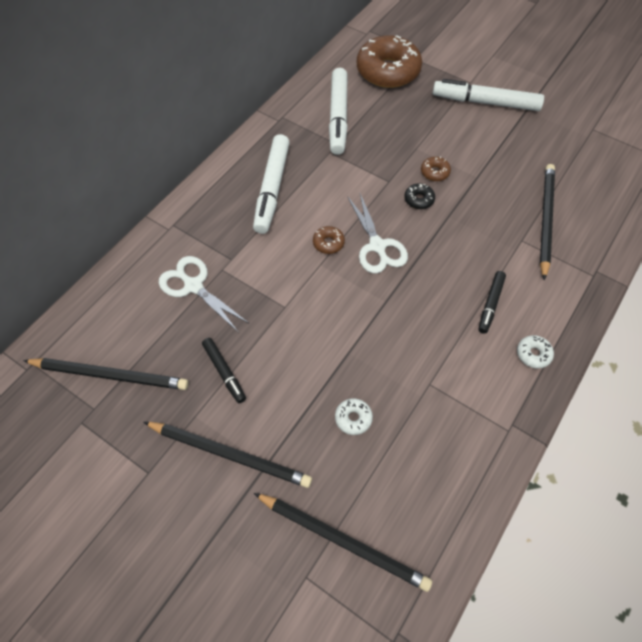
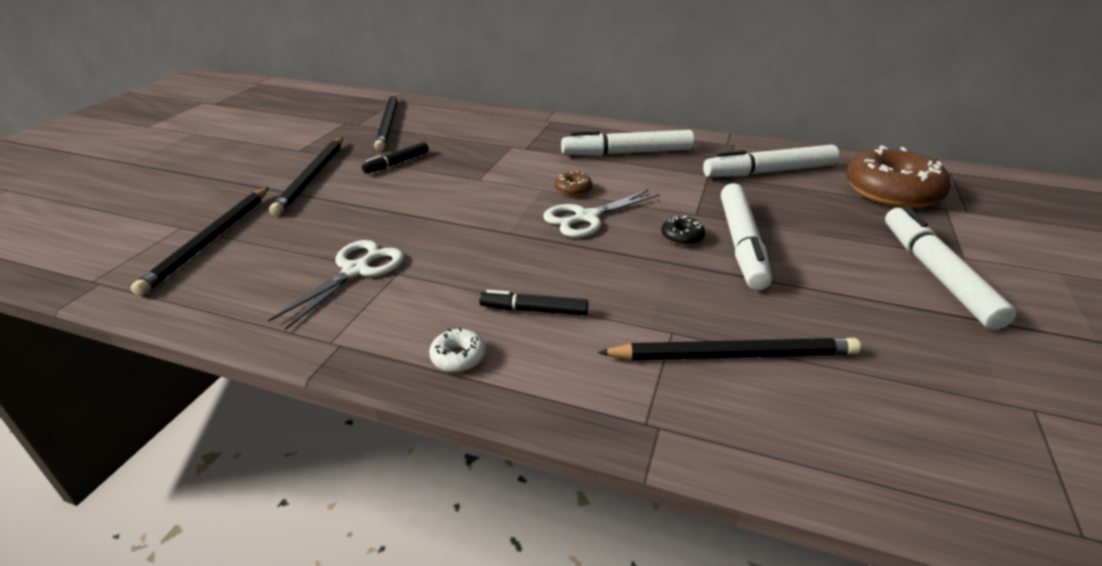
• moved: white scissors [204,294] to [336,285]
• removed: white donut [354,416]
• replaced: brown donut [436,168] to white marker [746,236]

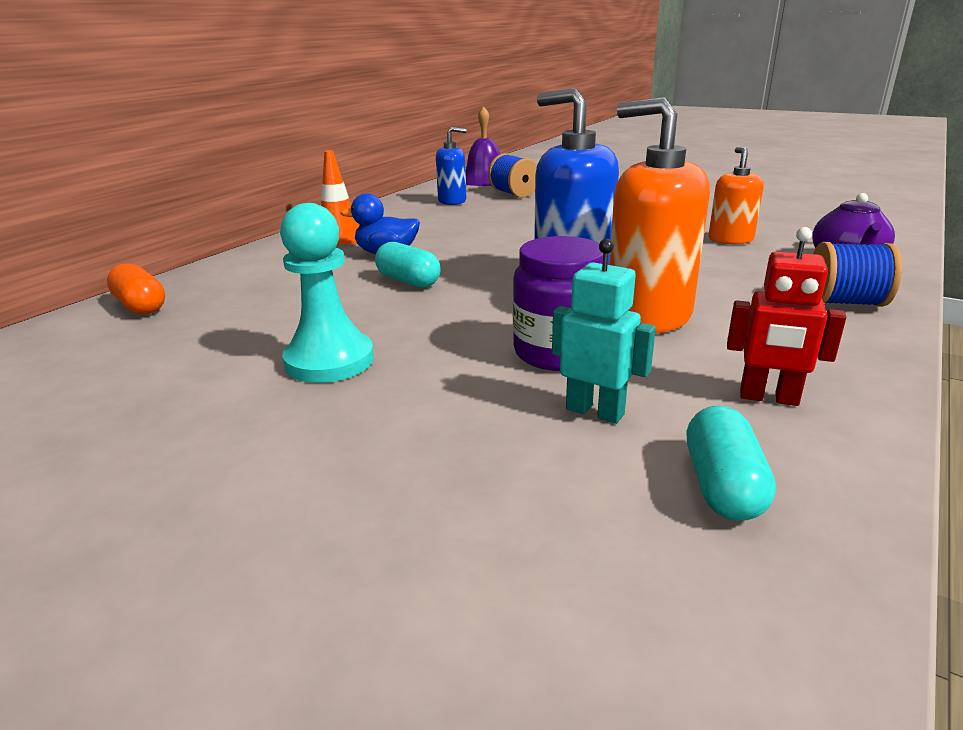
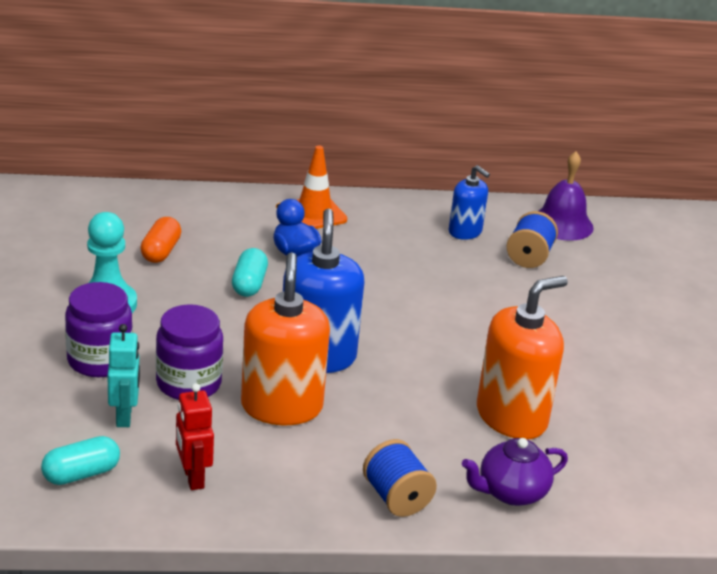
• moved: orange capsule [136,289] to [160,240]
• resized: orange soap dispenser [736,195] = [522,357] x1.74
• added: purple jar [99,329]

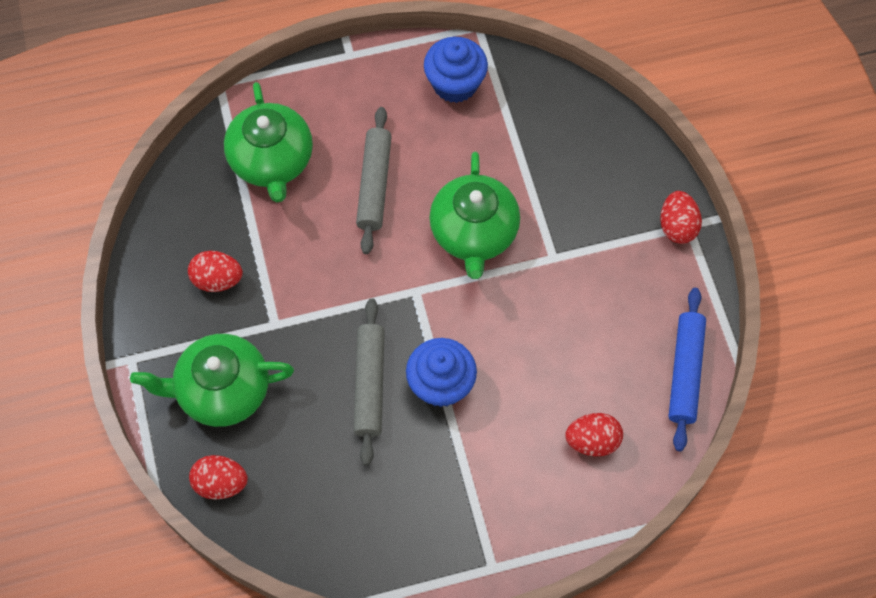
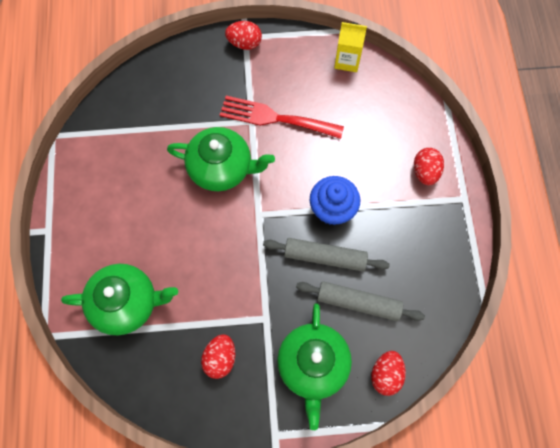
• moved: grey rolling pin [374,180] to [360,301]
• removed: blue cupcake [456,70]
• moved: red egg [594,434] to [429,166]
• replaced: blue rolling pin [687,369] to yellow carton [350,47]
• added: red fork [282,117]

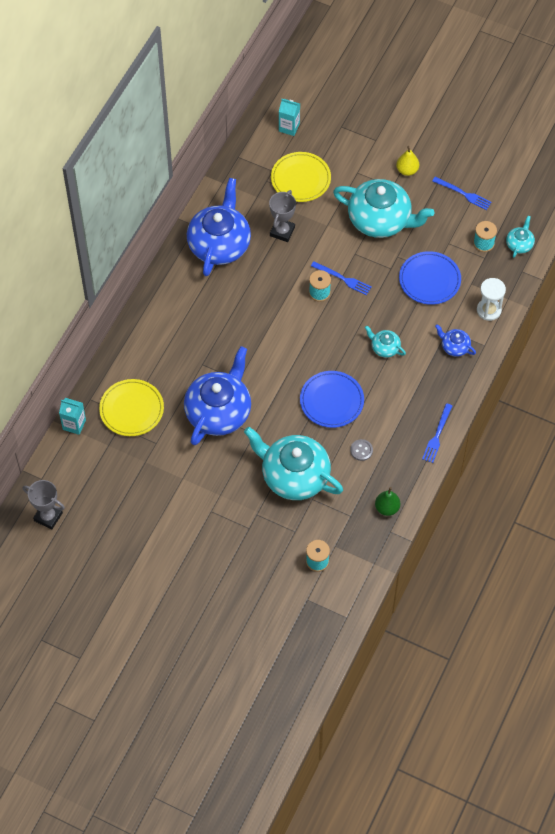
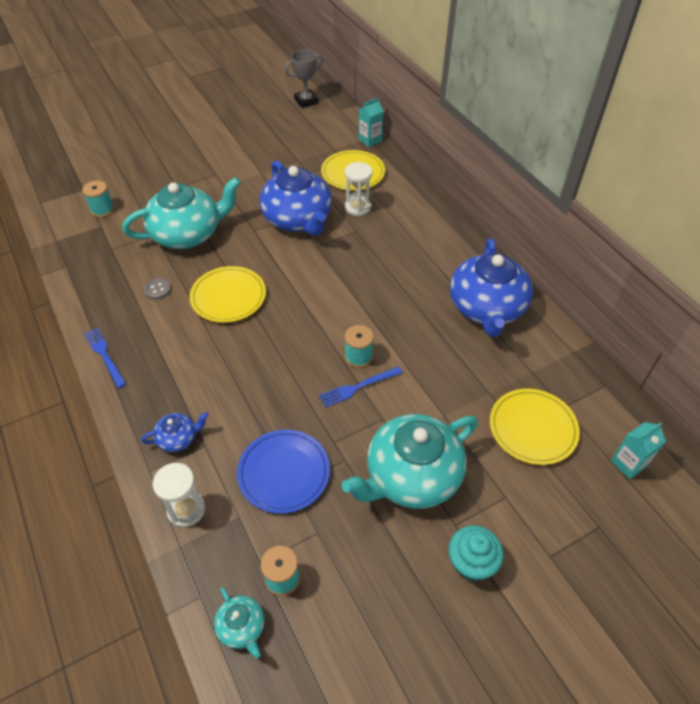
• turned: blue teapot [219,227] = [491,287] 45 degrees clockwise
• removed: grey trophy [282,216]
• recoloured: blue plate [332,399] to yellow plate [228,294]
• removed: turquoise teapot [385,341]
• removed: green pear [387,501]
• replaced: yellow pear [407,161] to turquoise cupcake [476,553]
• removed: blue fork [462,193]
• added: white hourglass [358,189]

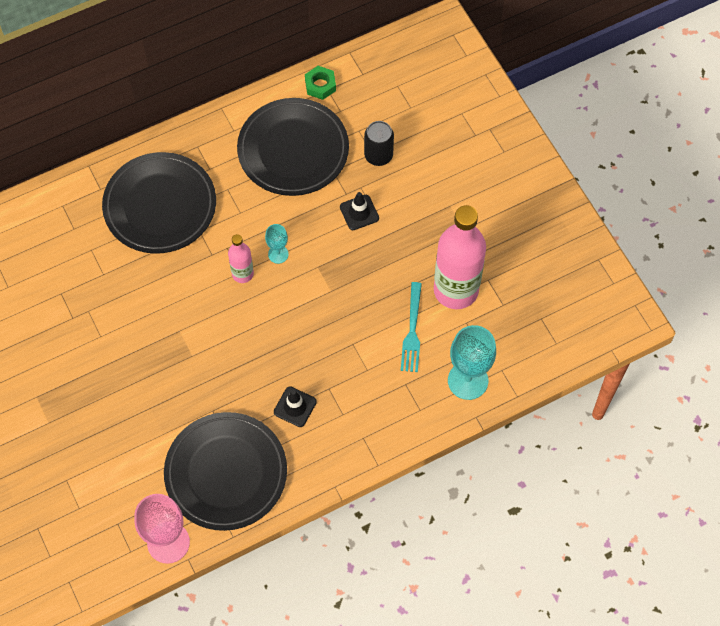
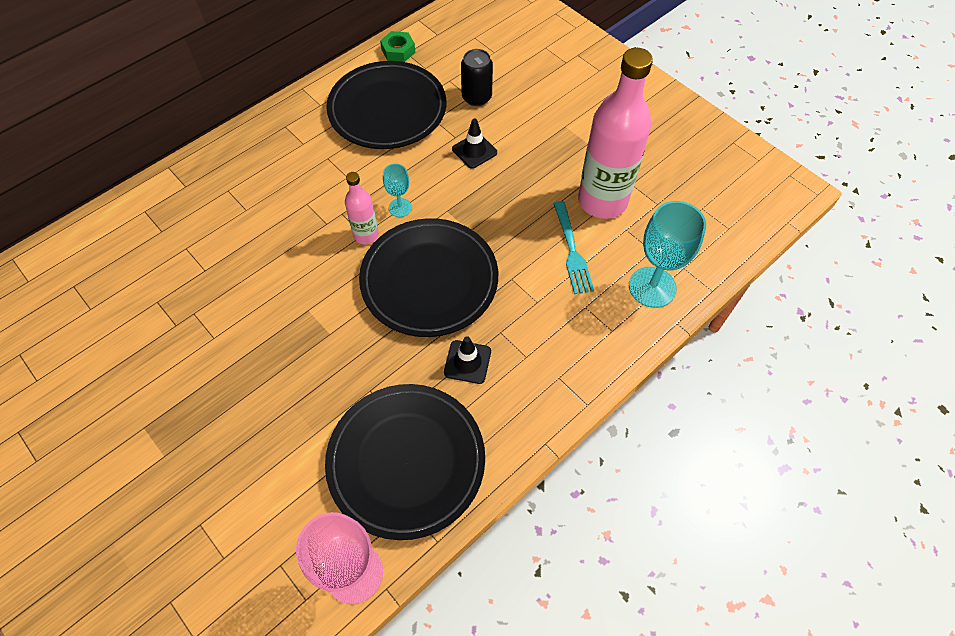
• moved: black plate [159,203] to [428,277]

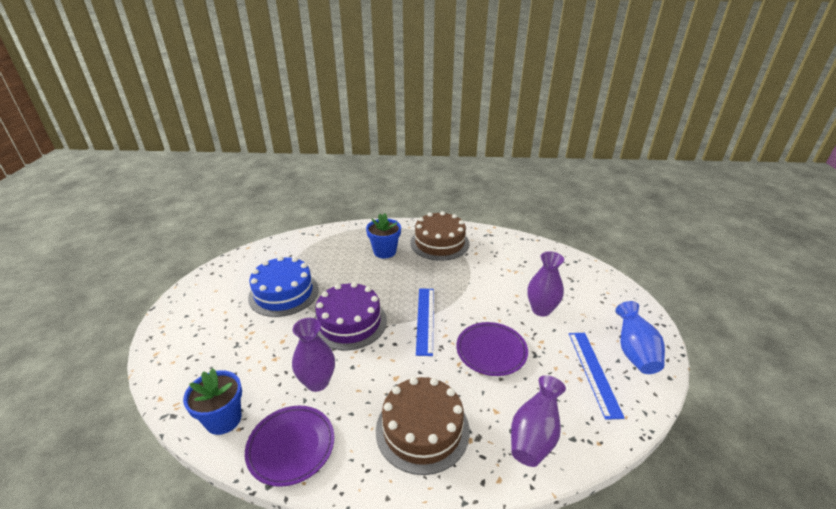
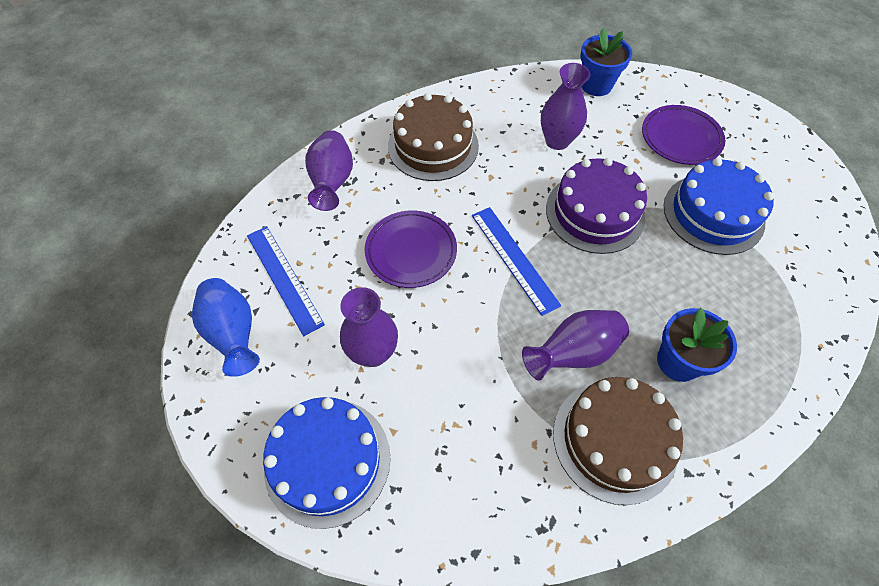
• moved: purple plate [290,446] to [684,135]
• added: blue cake [327,463]
• added: purple vase [575,345]

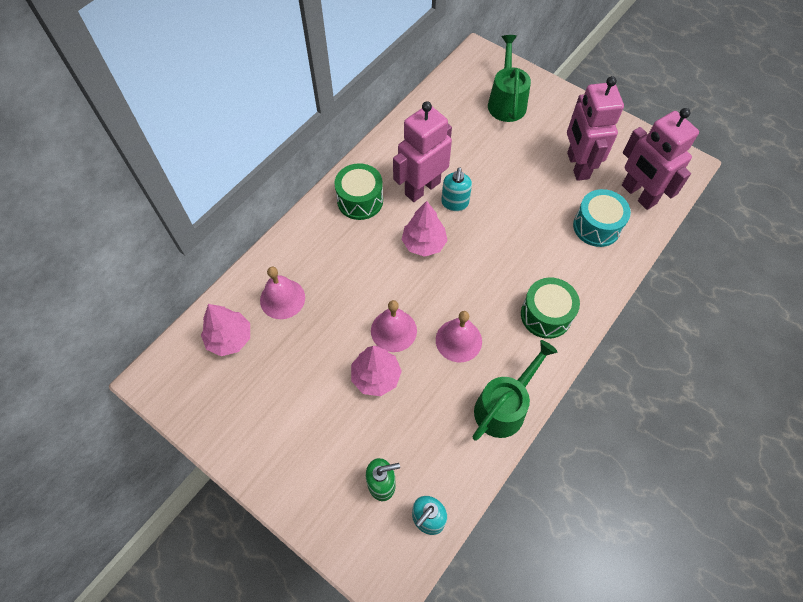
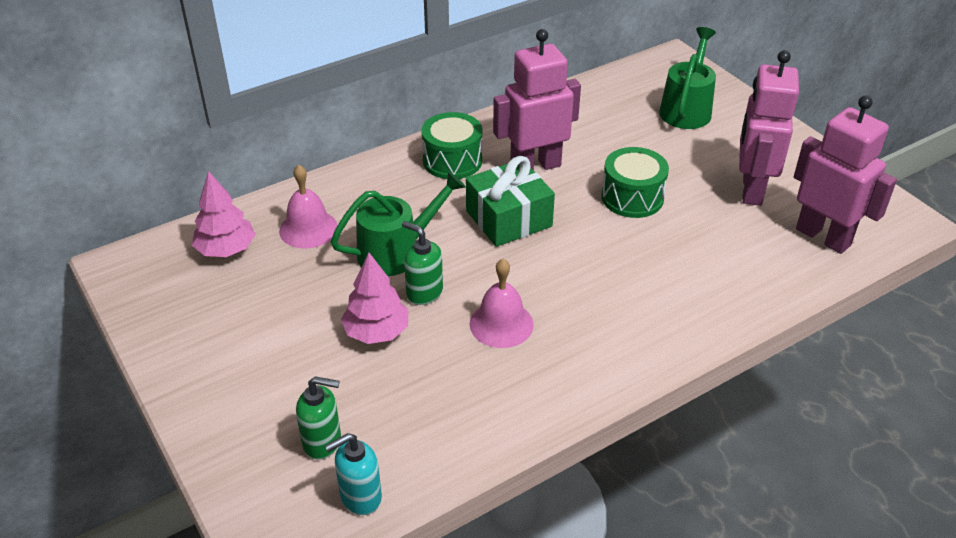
• replaced: pink bell [394,326] to green soap dispenser [422,263]
• replaced: pink tree [425,229] to green gift [510,201]
• removed: turquoise soap dispenser [456,189]
• moved: green watering can [515,390] to [398,223]
• moved: green drum [550,308] to [635,182]
• removed: turquoise drum [602,218]
• turned: pink robot [660,159] = [845,175] 150 degrees clockwise

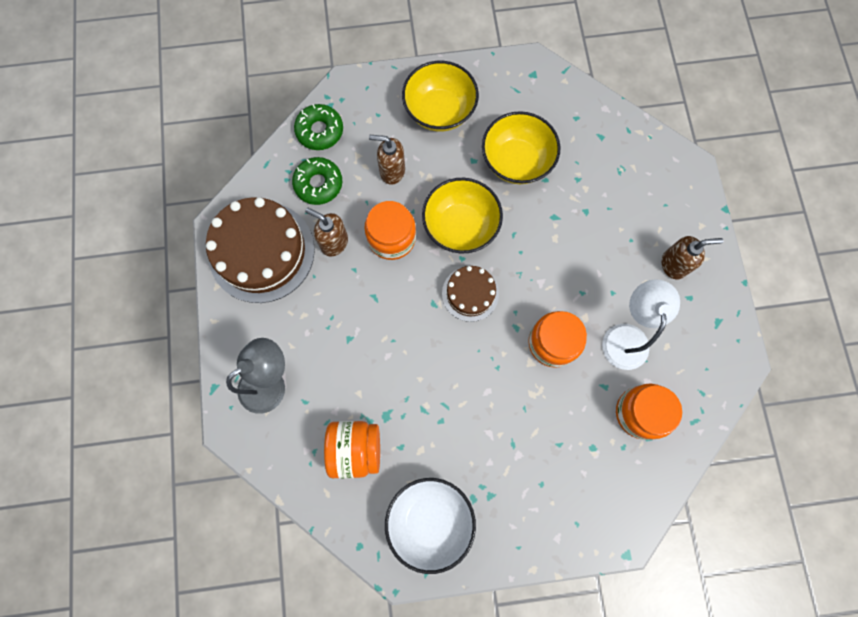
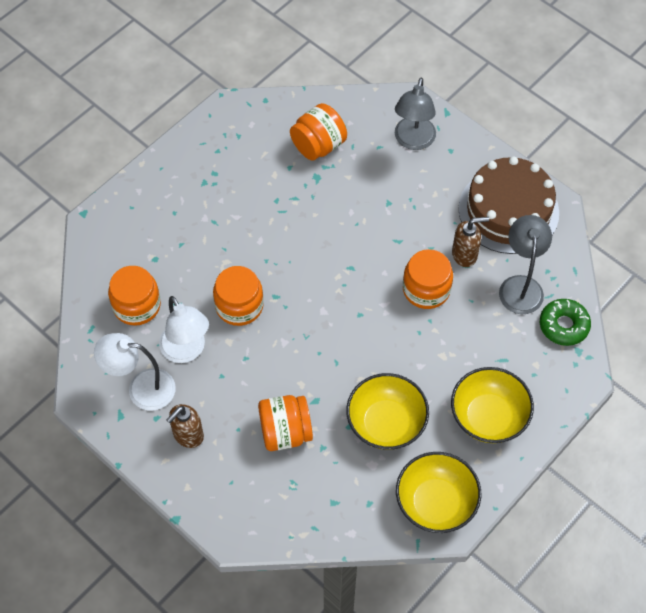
• replaced: green donut [317,181] to grey lamp [525,264]
• removed: brown soap dispenser [387,160]
• removed: white bowl [430,526]
• moved: yellow bowl [462,216] to [438,492]
• removed: brown cake [470,294]
• added: white lamp [134,372]
• added: orange jar [285,423]

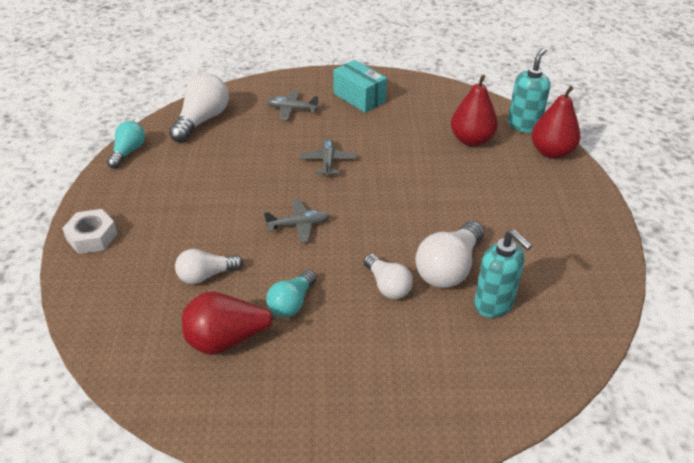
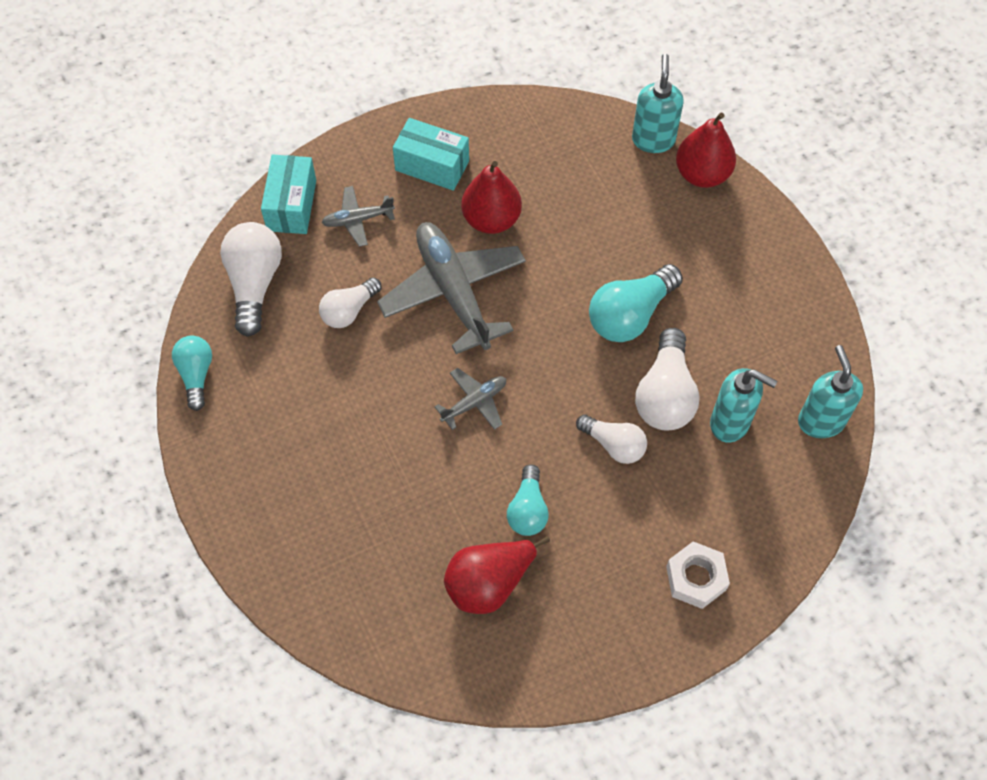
• moved: white nut [90,231] to [698,575]
• moved: white light bulb [209,266] to [350,302]
• resized: grey plane [328,157] = [451,288] x2.07
• moved: red pear [474,111] to [491,197]
• added: turquoise box [288,194]
• added: turquoise light bulb [636,303]
• added: turquoise soap dispenser [830,391]

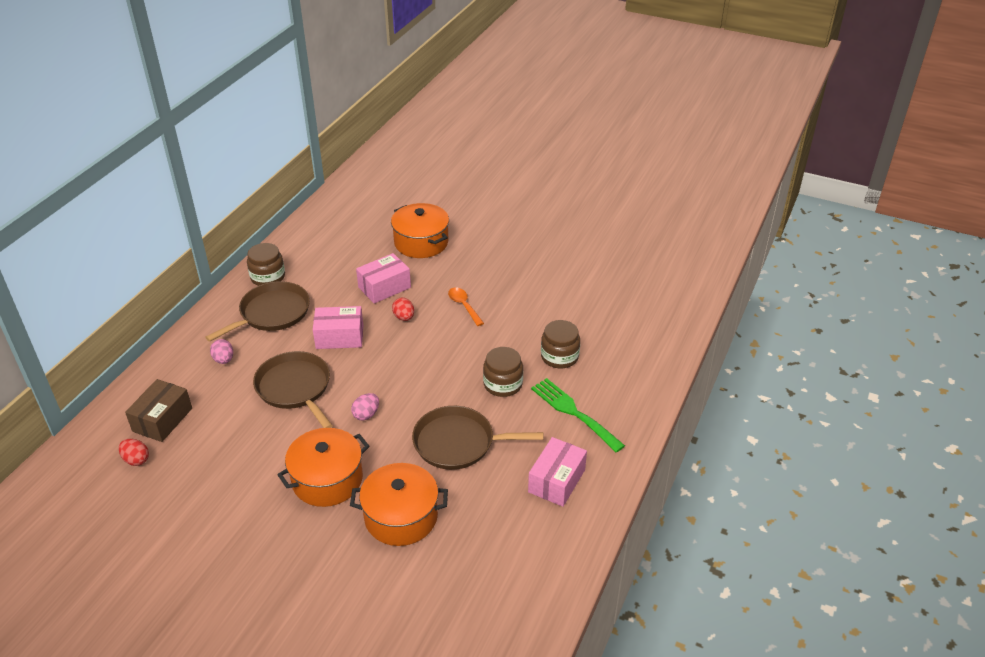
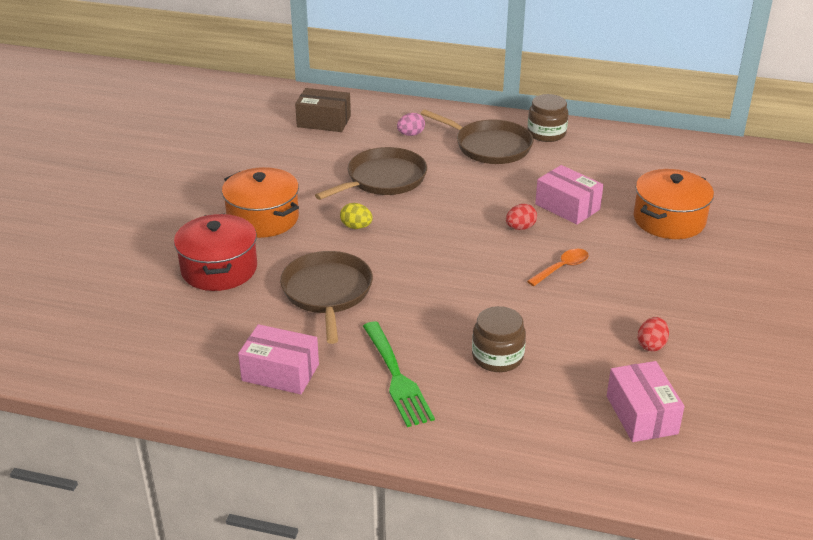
• moved: red egg [134,452] to [653,334]
• moved: pink box [338,327] to [646,401]
• recoloured: orange pot [399,504] to red pot [215,252]
• recoloured: pink egg [365,407] to yellow egg [356,216]
• removed: brown jar [503,372]
• turned: green fork [578,415] = [399,374] 120 degrees clockwise

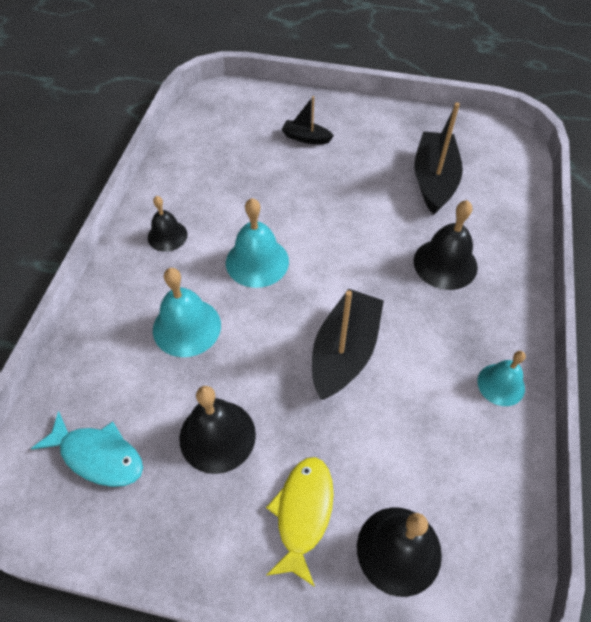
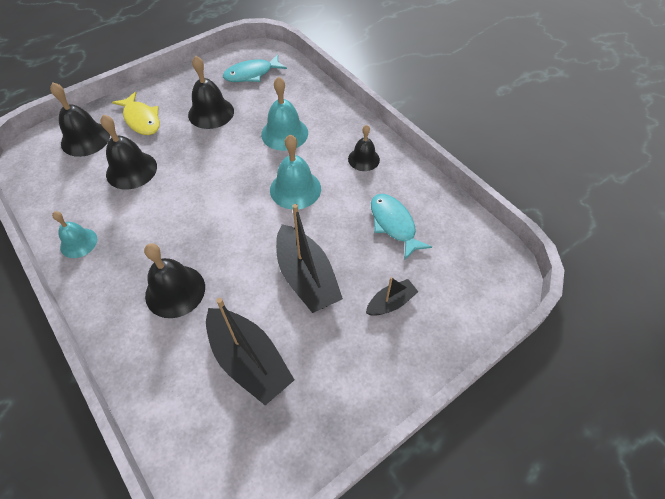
• moved: black boat [348,344] to [309,258]
• added: black bell [128,152]
• added: turquoise fish [401,226]

